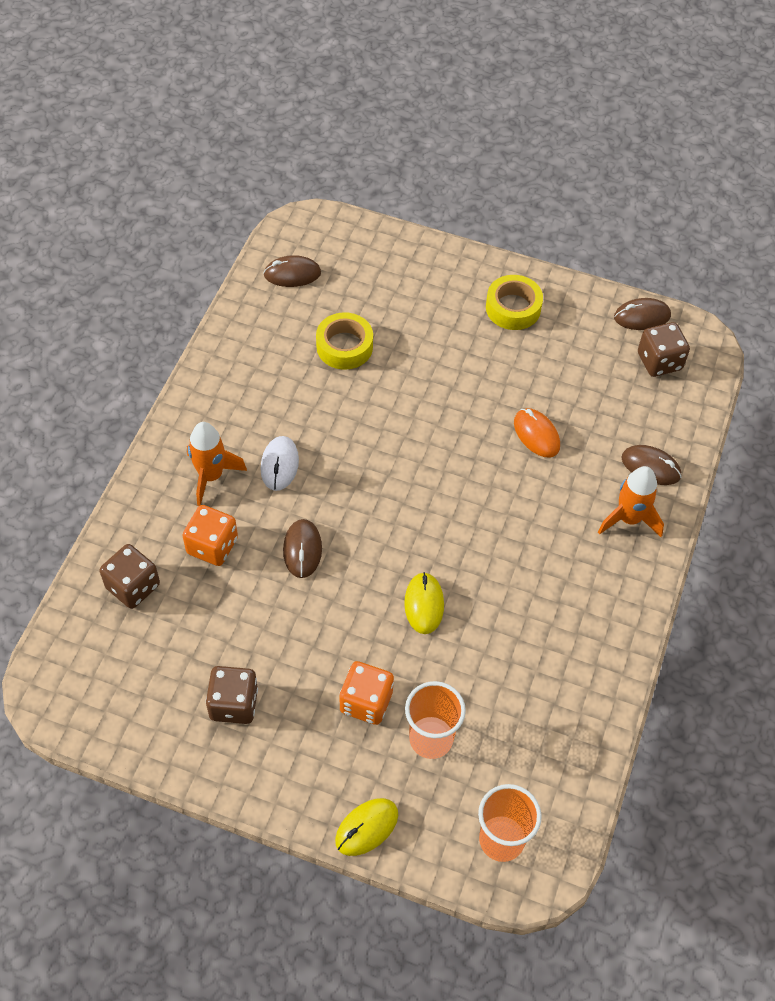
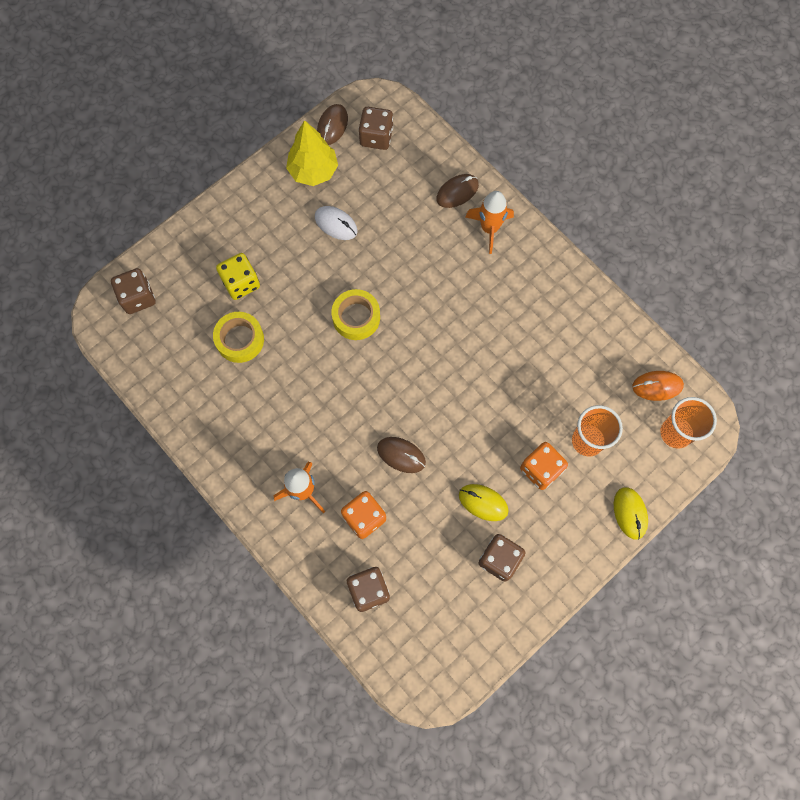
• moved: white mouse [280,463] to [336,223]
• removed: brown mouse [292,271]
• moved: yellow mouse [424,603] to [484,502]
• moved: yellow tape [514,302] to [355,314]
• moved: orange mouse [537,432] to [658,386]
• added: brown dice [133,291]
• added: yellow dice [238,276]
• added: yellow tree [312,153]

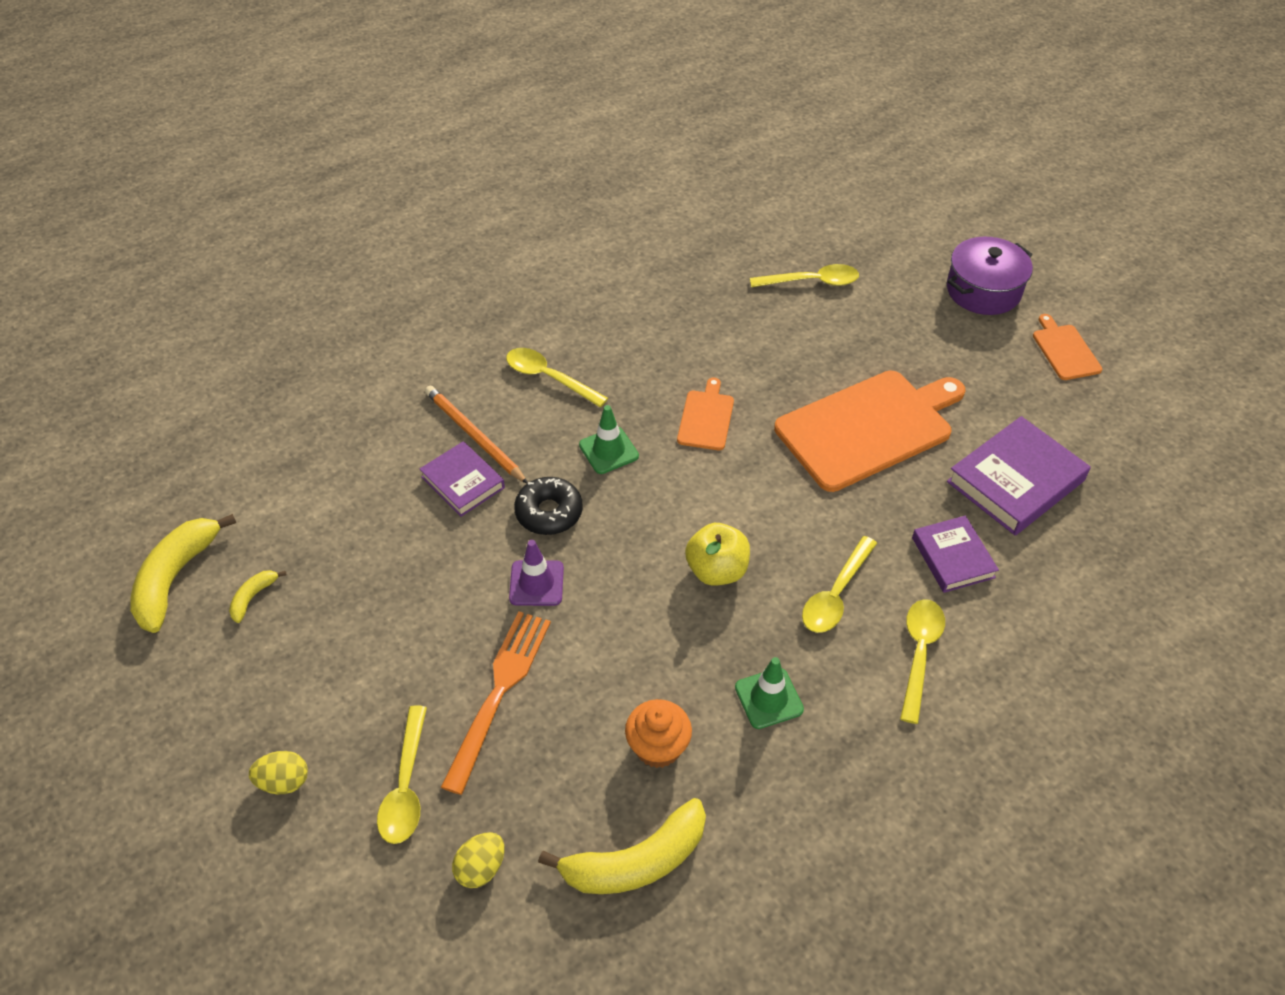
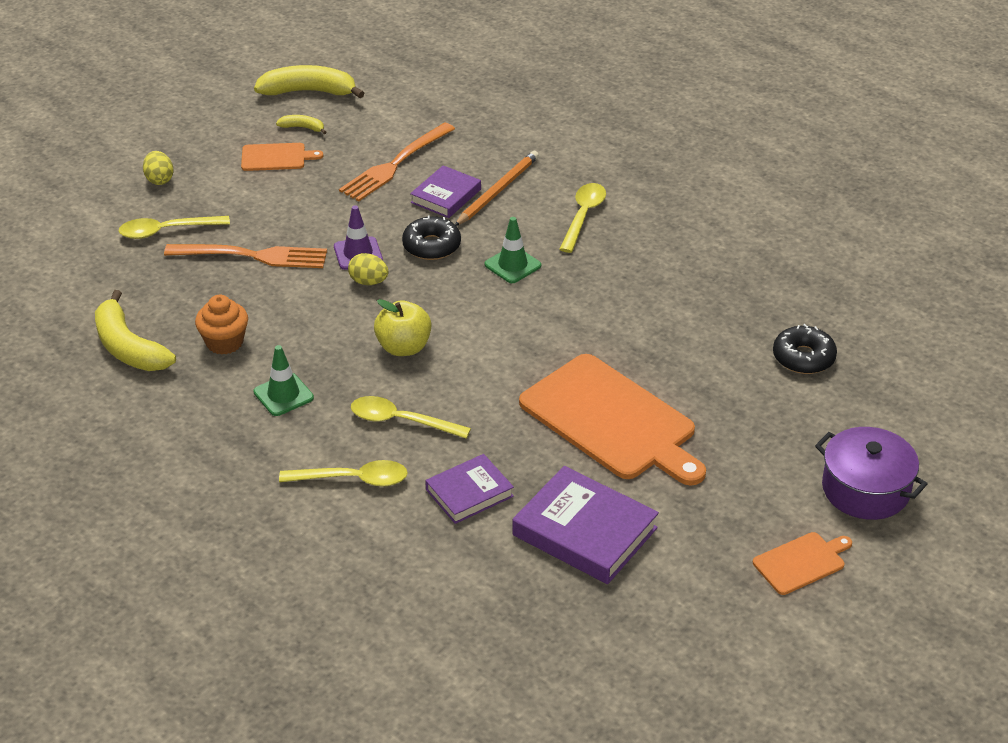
• moved: yellow egg [478,860] to [368,269]
• moved: orange cutting board [705,414] to [282,157]
• replaced: yellow spoon [804,275] to black donut [805,349]
• added: orange fork [397,161]

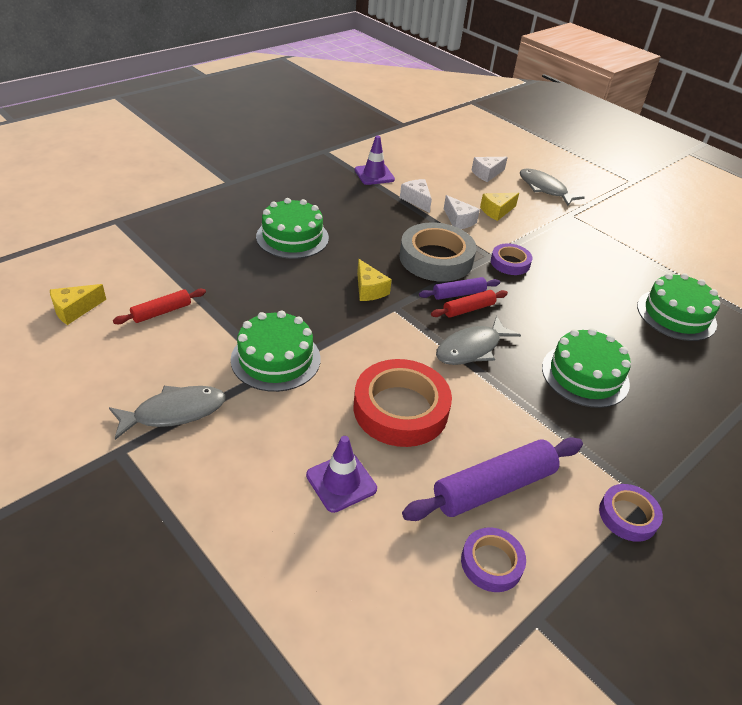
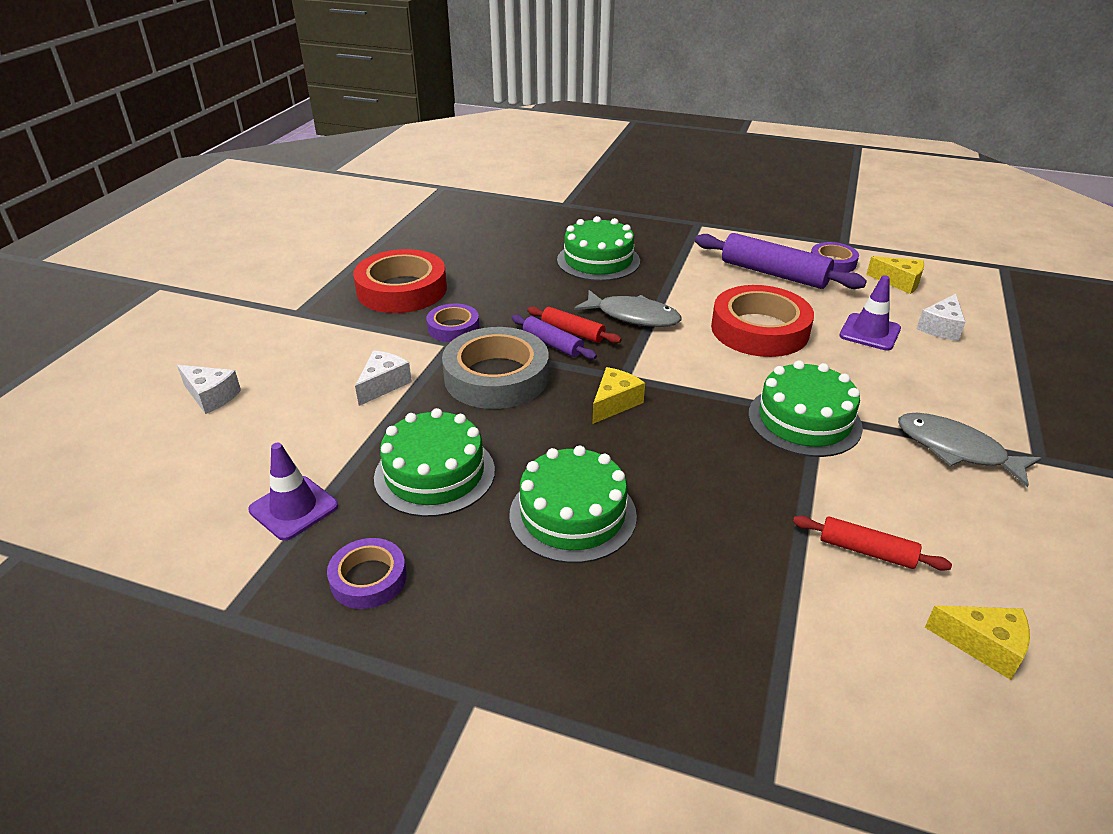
• moved: white cheese [416,196] to [941,317]
• moved: yellow cheese [499,207] to [895,275]
• removed: grey fish [552,187]
• moved: purple tape [631,513] to [367,573]
• moved: green cake [678,307] to [434,462]
• added: red tape [400,281]

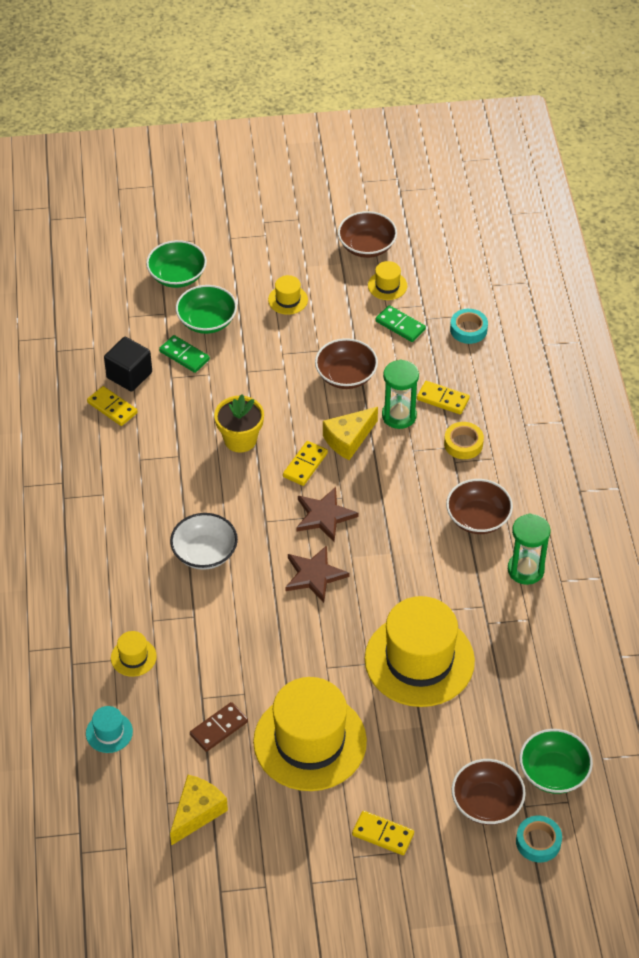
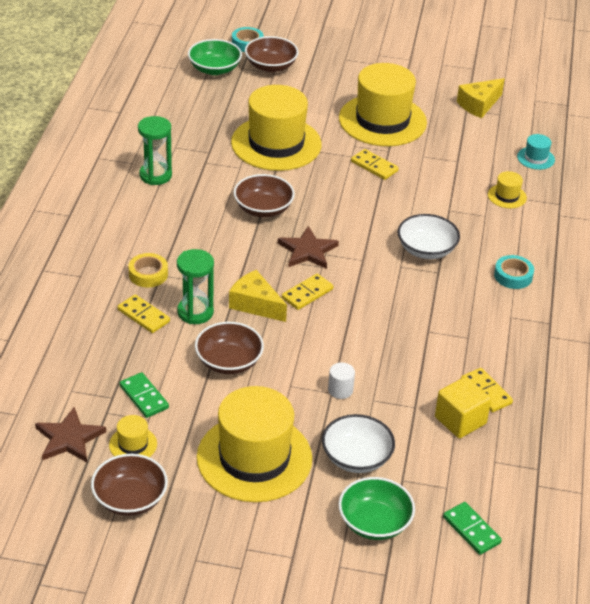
• recoloured: black cube [128,364] to yellow cube [463,407]
• moved: green domino [184,354] to [472,528]
• recoloured: green bowl [206,309] to white bowl [358,443]
• removed: brown domino [219,727]
• removed: yellow flower pot [239,423]
• resized: yellow hat [288,295] = [254,444] x2.40
• moved: brown star [317,574] to [70,434]
• turned: yellow cheese [350,433] = [258,296] 120 degrees counterclockwise
• moved: yellow domino [383,833] to [375,164]
• moved: brown bowl [479,506] to [264,195]
• moved: turquoise tape [469,326] to [514,272]
• added: white cylinder [341,380]

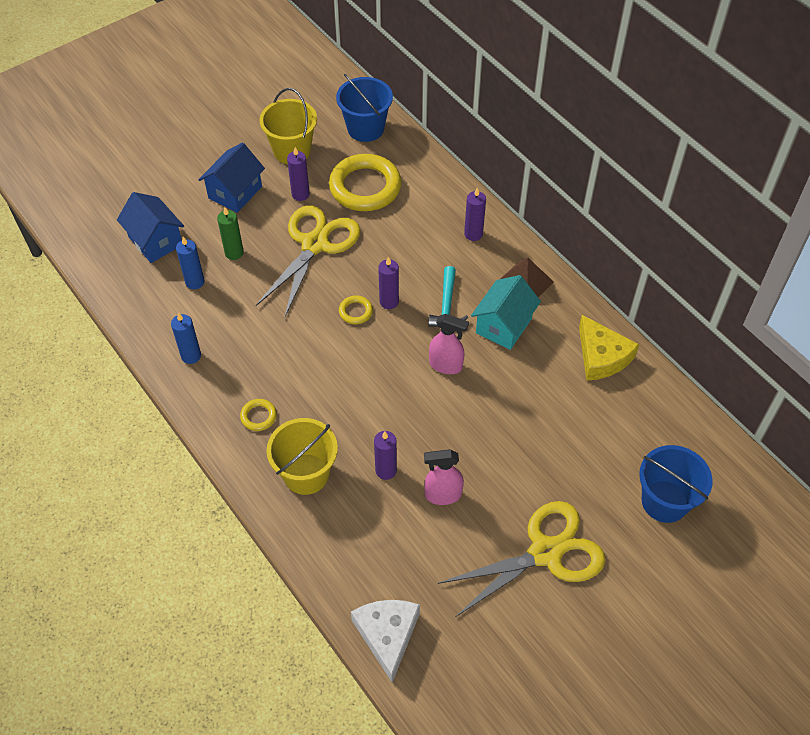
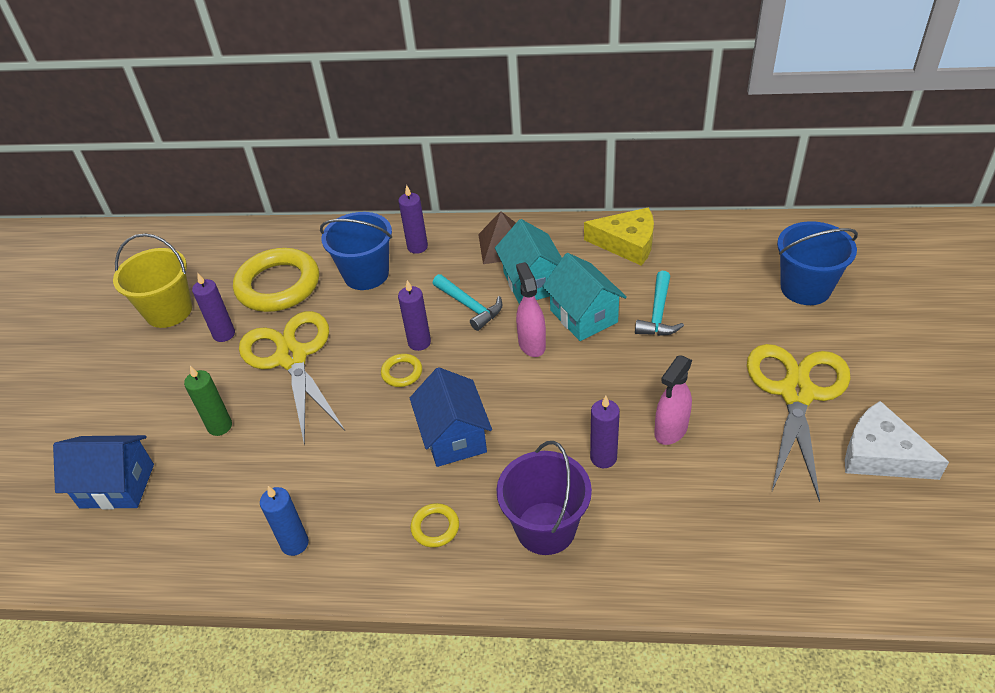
• removed: blue candle [190,263]
• moved: blue house [232,178] to [451,417]
• recoloured: yellow bucket [302,456] to purple bucket [544,498]
• moved: blue bucket [364,108] to [356,251]
• moved: white cheese [385,641] to [897,440]
• turned: pink spray bottle [449,344] = [531,309] 75 degrees counterclockwise
• added: turquoise house [584,297]
• added: turquoise hammer [659,303]

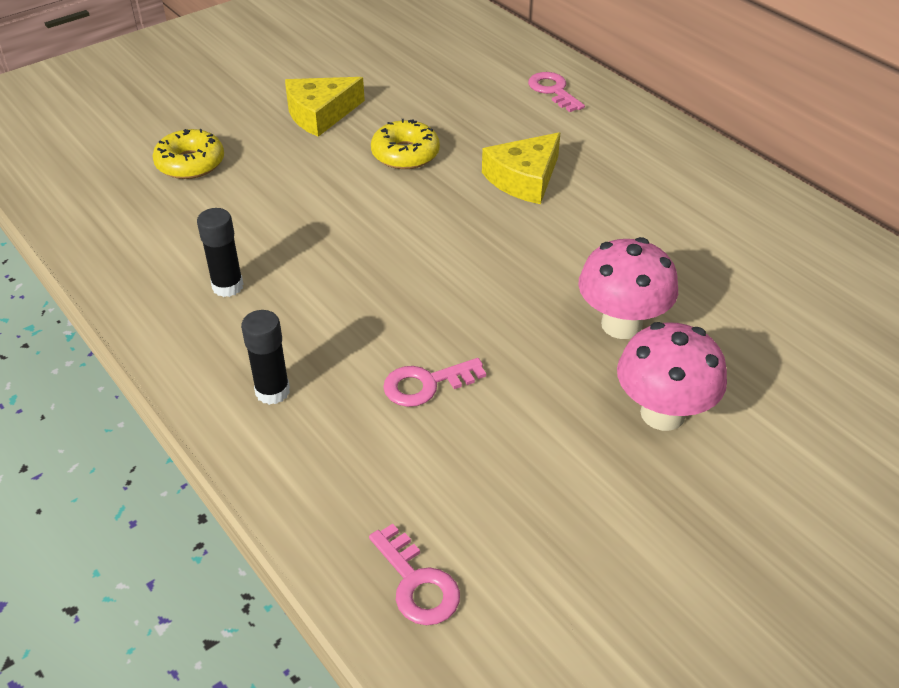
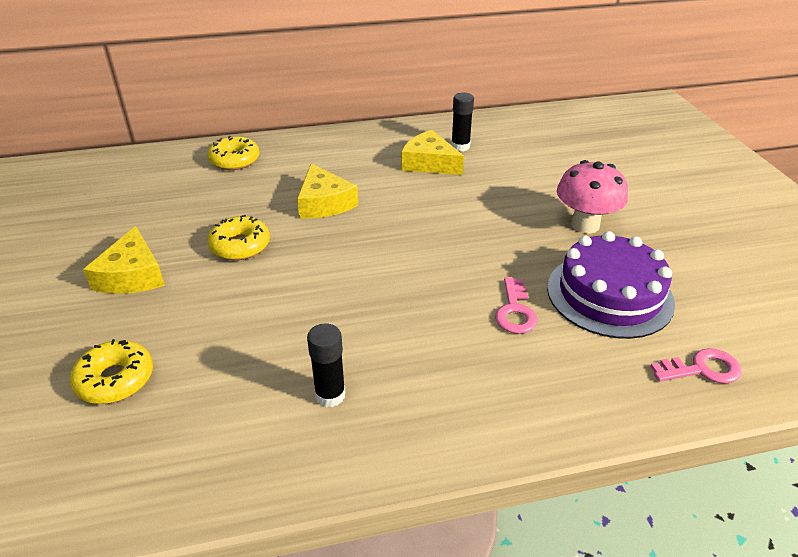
• moved: black glue stick [265,357] to [462,122]
• replaced: pink key [556,92] to yellow donut [233,153]
• removed: pink mushroom [628,288]
• added: yellow cheese [432,152]
• added: purple cake [611,285]

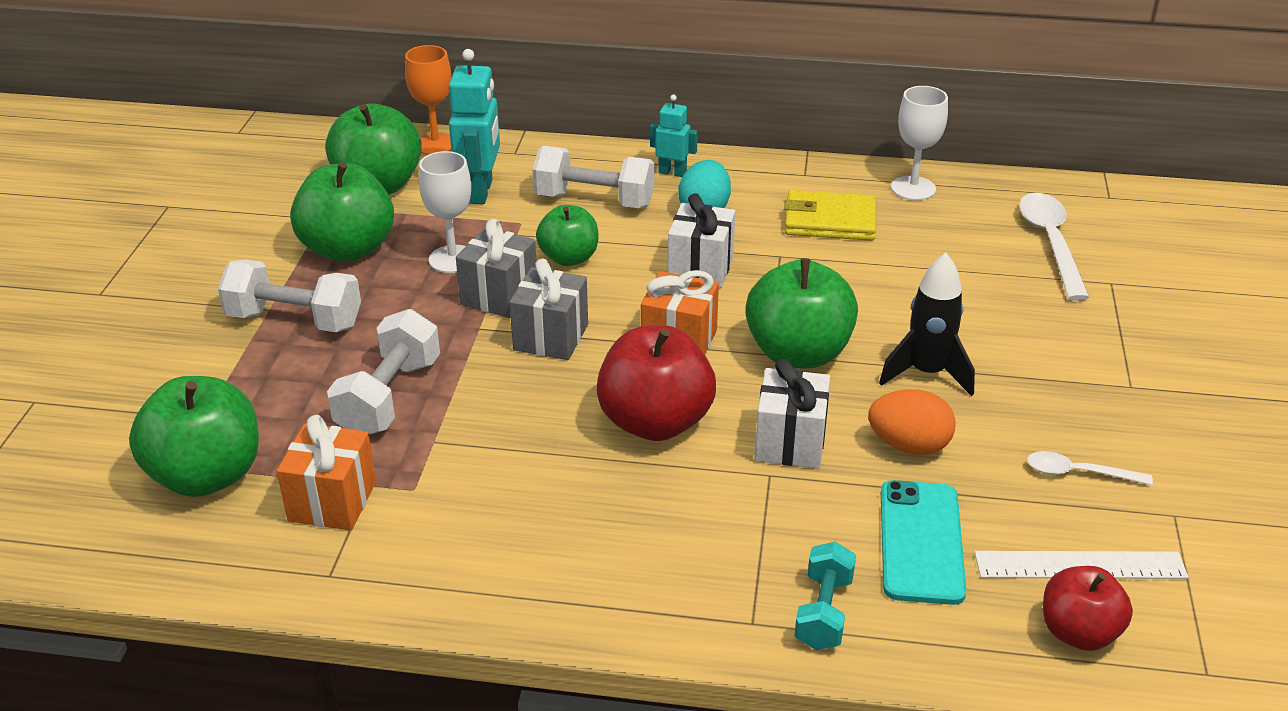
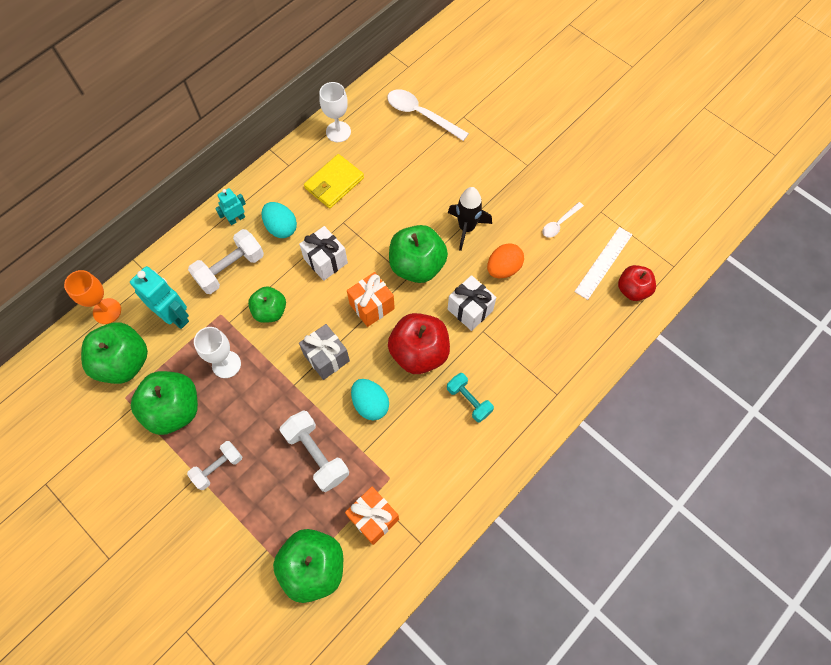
• resized: white dumbbell [289,295] = [214,465] x0.66
• removed: grey gift [496,268]
• moved: turquoise dumbbell [825,596] to [470,398]
• removed: turquoise phone [923,542]
• added: turquoise egg [370,400]

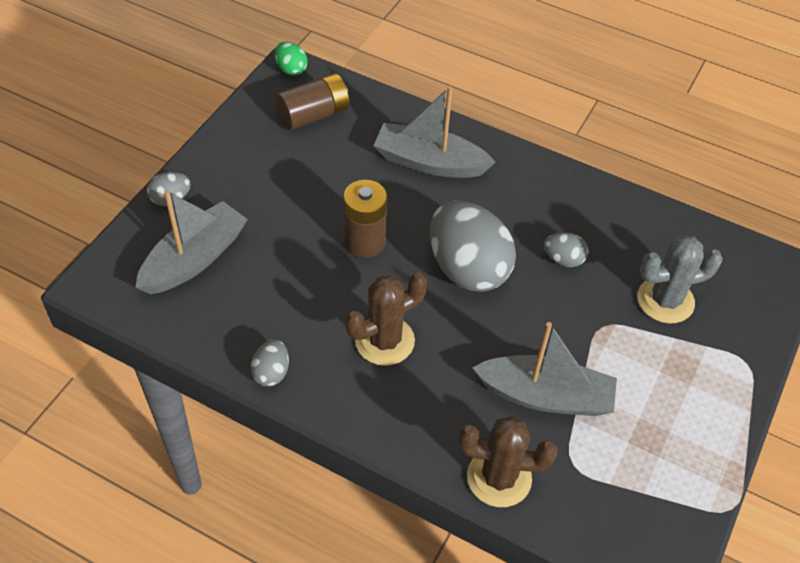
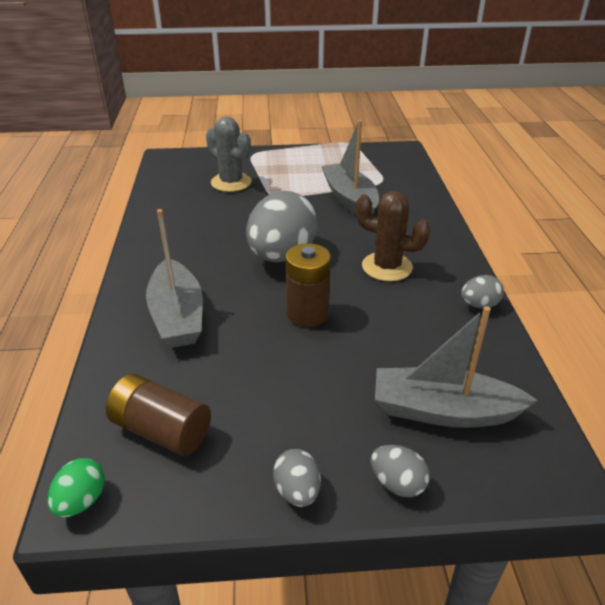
• removed: brown cactus [508,461]
• moved: grey egg [566,249] to [297,478]

